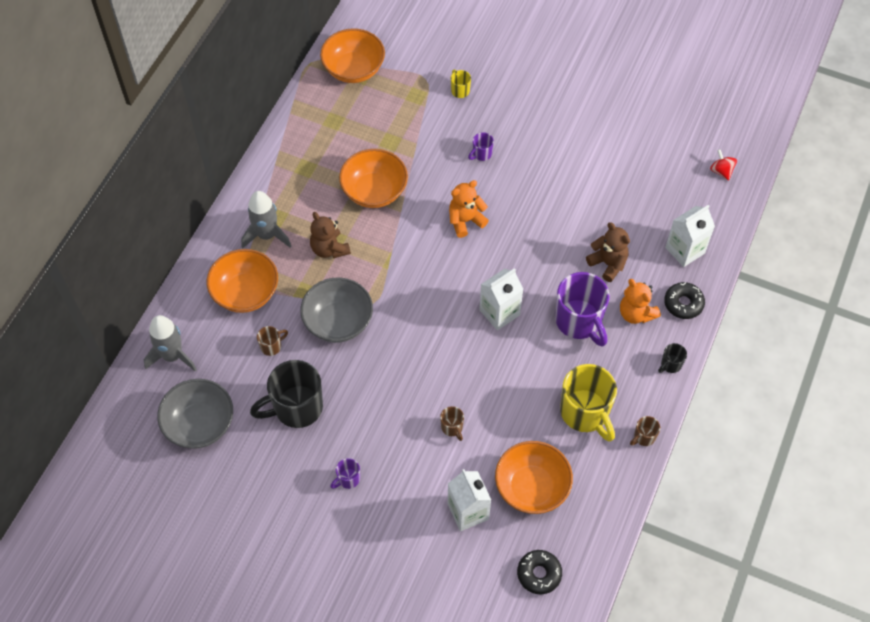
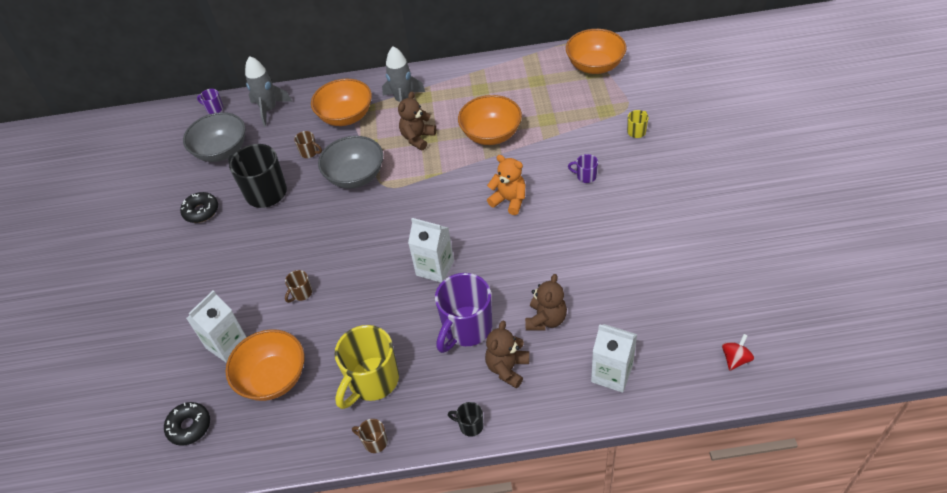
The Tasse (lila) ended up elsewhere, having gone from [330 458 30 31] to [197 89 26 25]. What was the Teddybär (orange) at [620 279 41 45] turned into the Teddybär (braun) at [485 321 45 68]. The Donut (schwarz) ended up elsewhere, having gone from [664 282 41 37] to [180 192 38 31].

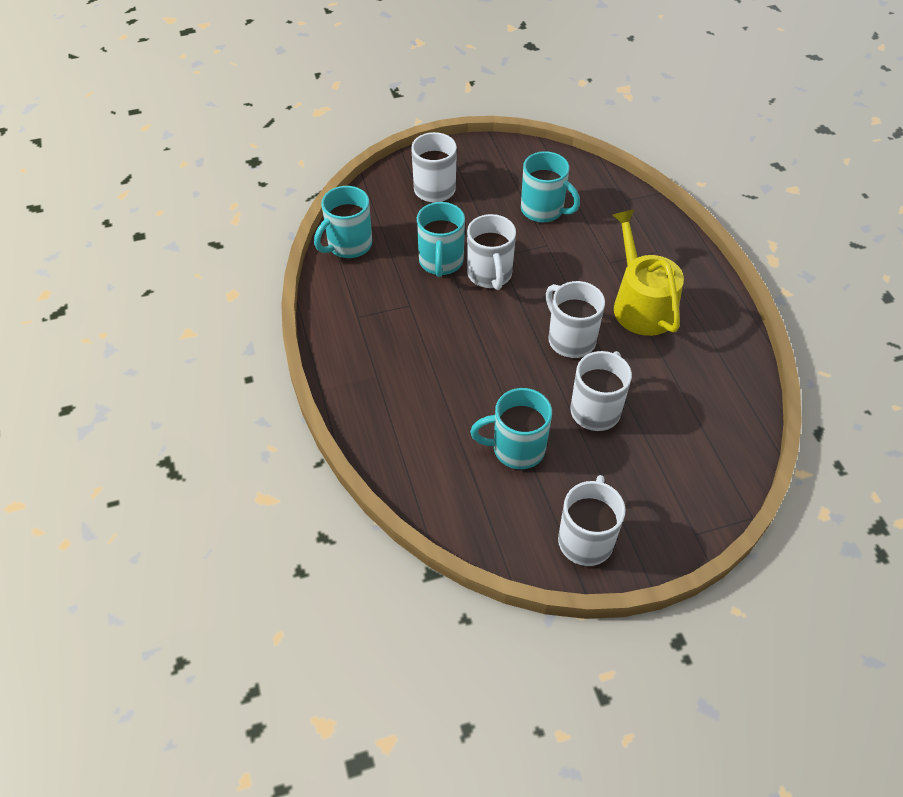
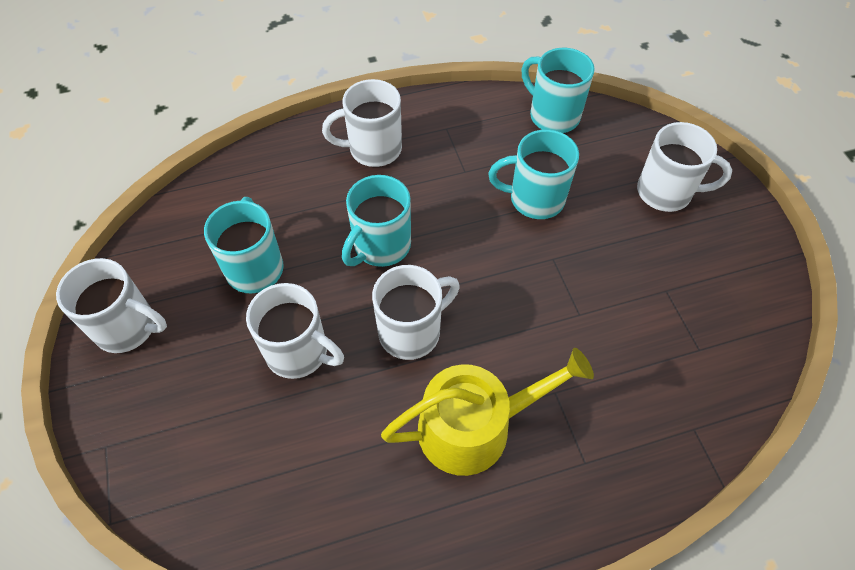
The Tasse (weiß) ended up elsewhere, having gone from [467 214 49 76] to [322 79 80 88]. The Tasse (türkis) ended up elsewhere, having gone from [521 151 59 71] to [342 175 69 92].

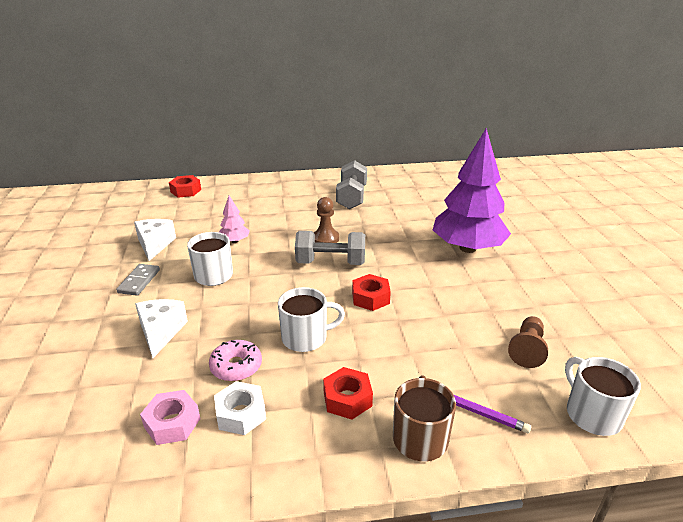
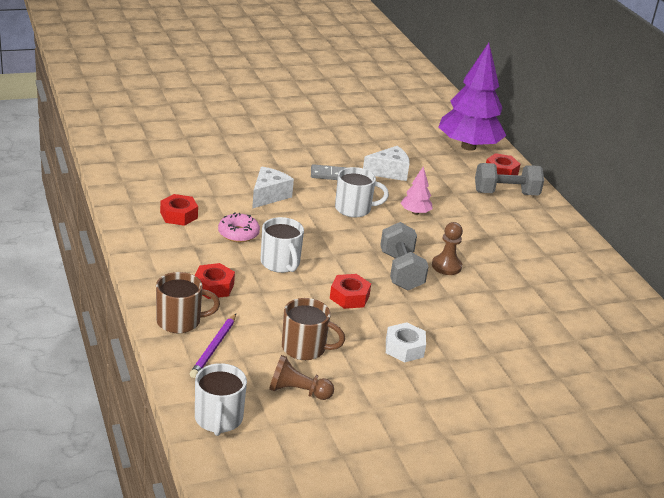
The Käse (weiß) at [135 299 53 59] ended up facing another way, 45 degrees counterclockwise from before. What was the Sechskantmutter (rosa) at [140 390 61 55] turned into the Sechskantmutter (rot) at [160 194 38 32]. The Sechskantmutter (weiß) ended up elsewhere, having gone from [214 381 52 54] to [386 322 40 40]. The Hantel (grau) ended up elsewhere, having gone from [336 160 31 49] to [475 163 69 33]. The Baum (lila) ended up elsewhere, having gone from [433 128 78 125] to [439 43 68 108]. The Tasse (weiß) at [565 357 76 79] ended up facing another way, 120 degrees clockwise from before. The second view gained the Tasse (braun) at [282 298 63 62].

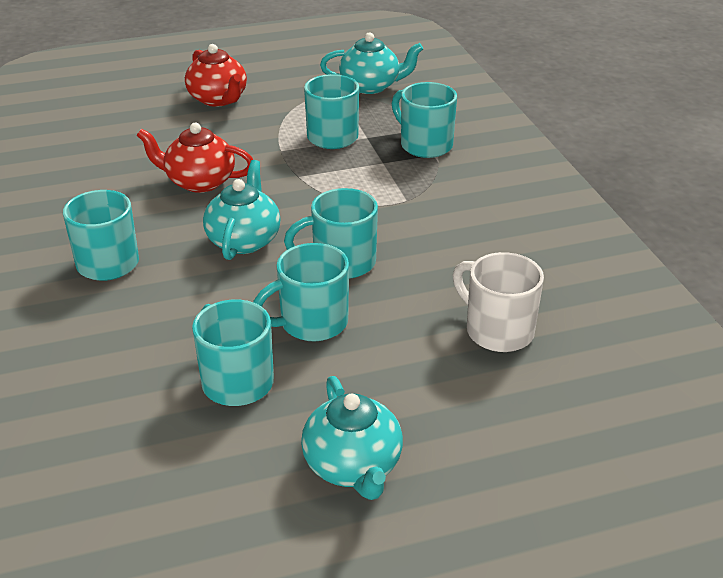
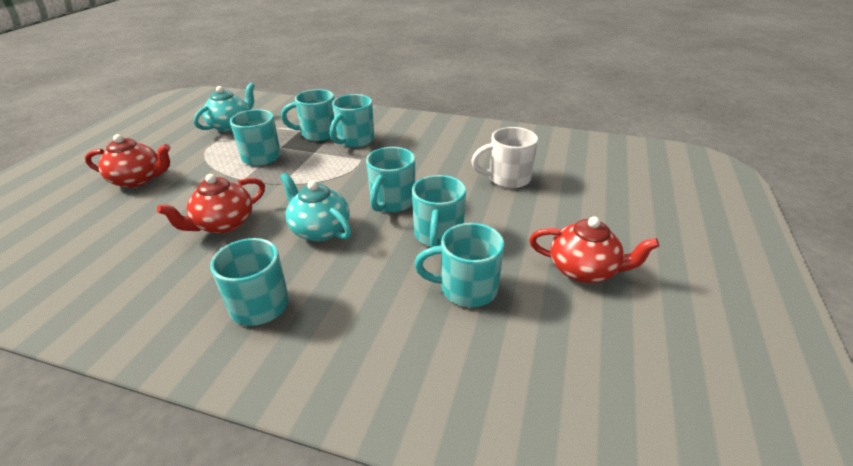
What was the Teekanne (türkis) at [301 376 102 124] turned into the Teekanne (rot) at [529 217 131 66]. The second view gained the Tasse (türkis) at [330 94 44 54].

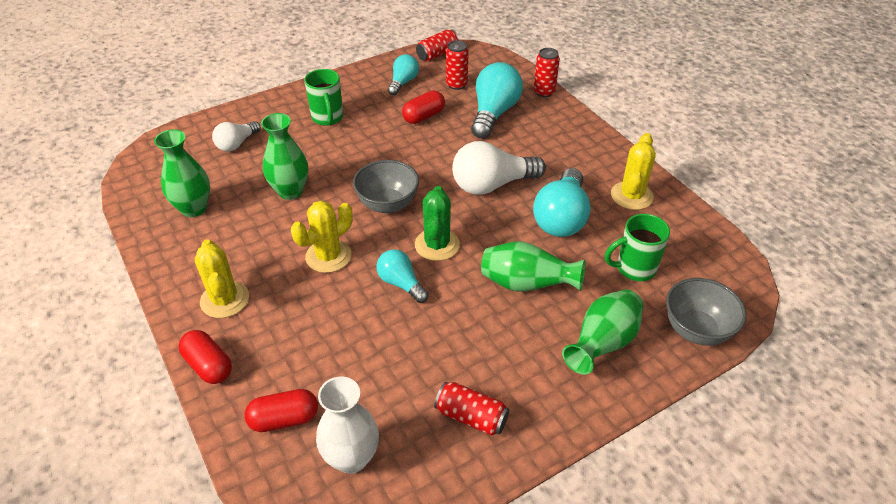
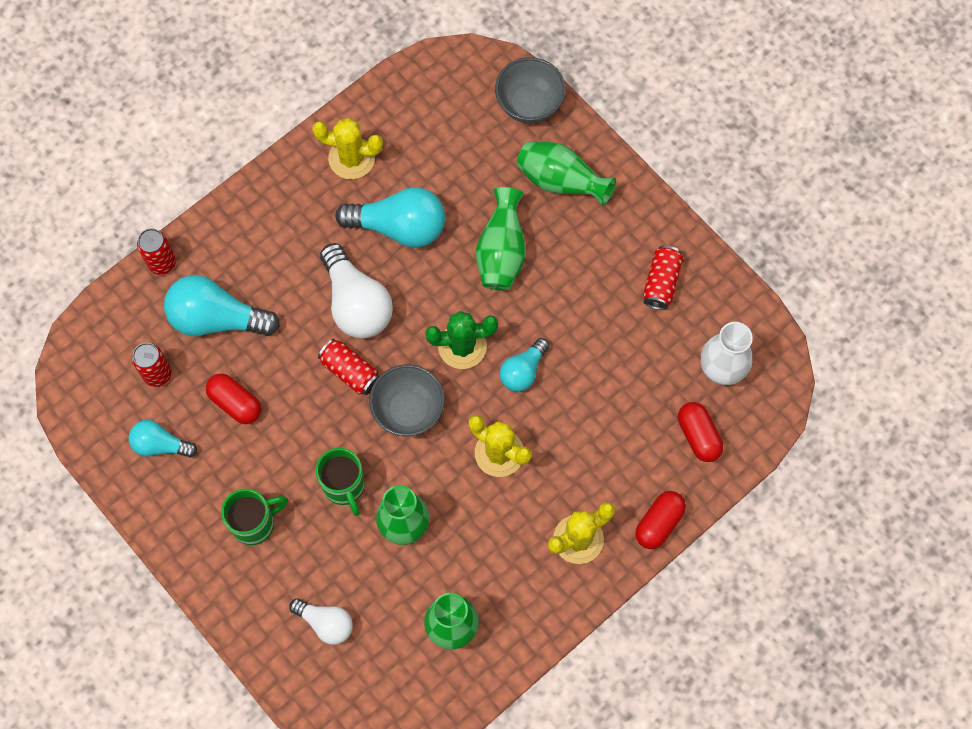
The Dose (rot) ended up elsewhere, having gone from [416 30 43 31] to [318 339 61 56]. The Tasse (grün) ended up elsewhere, having gone from [605 214 65 67] to [316 448 49 68].

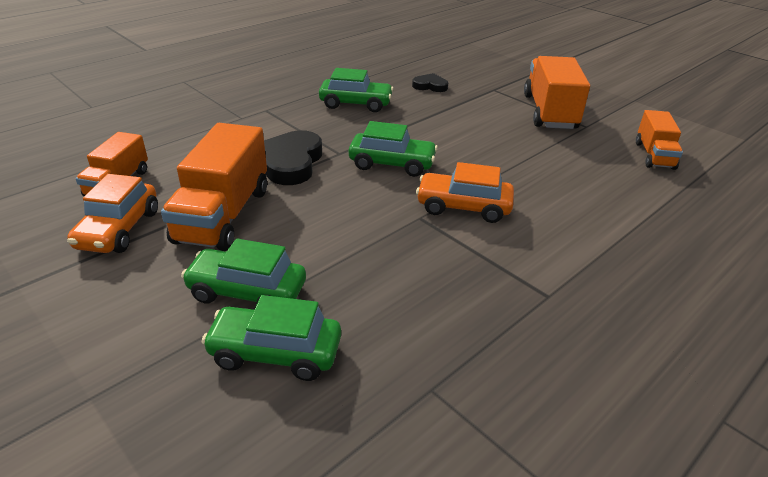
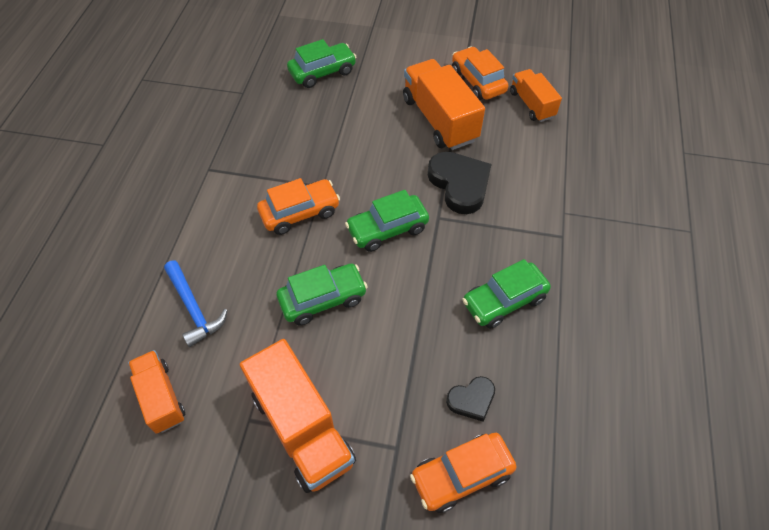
The Auto (grün) ended up elsewhere, having gone from [181 238 125 66] to [277 264 90 62]. The second view gained the Hammer (blau) at [164 261 64 86]. The second view gained the Auto (orange) at [410 433 107 80].

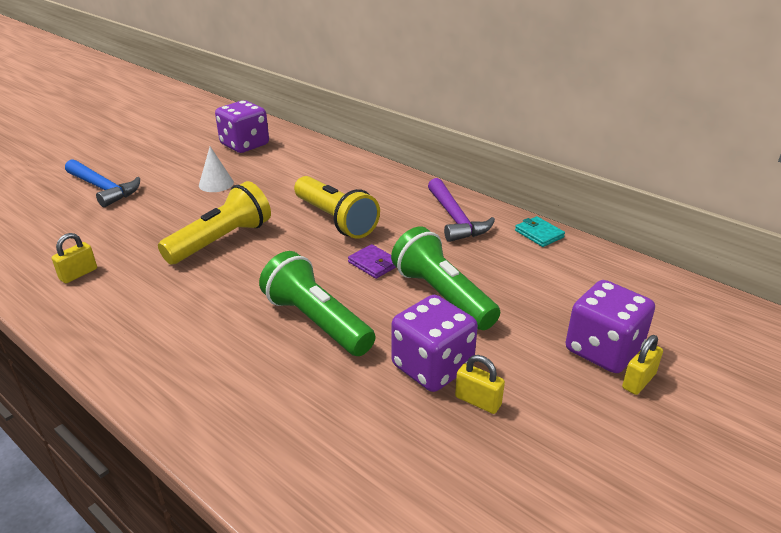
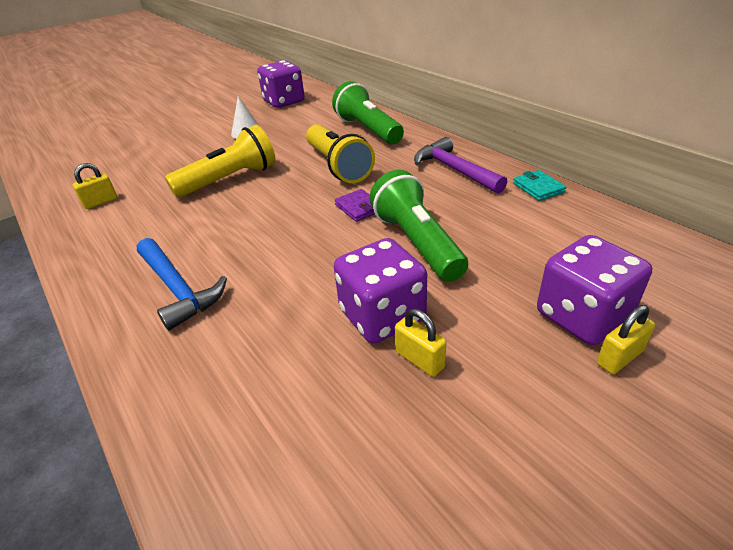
The Hammer (blau) ended up elsewhere, having gone from [65 159 75 48] to [137 238 90 93]. The Taschenlampe (grün) ended up elsewhere, having gone from [259 251 117 105] to [332 81 72 63]. The Hammer (lila) at [428 178 67 64] ended up facing another way, 150 degrees clockwise from before.

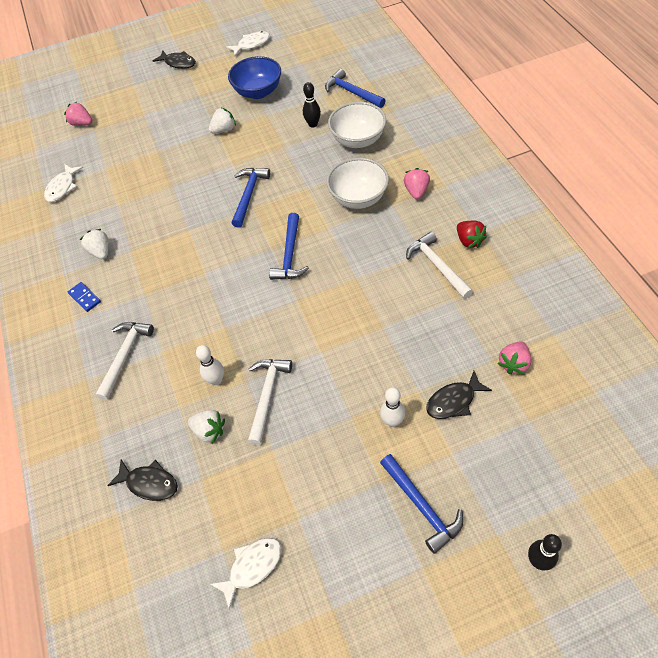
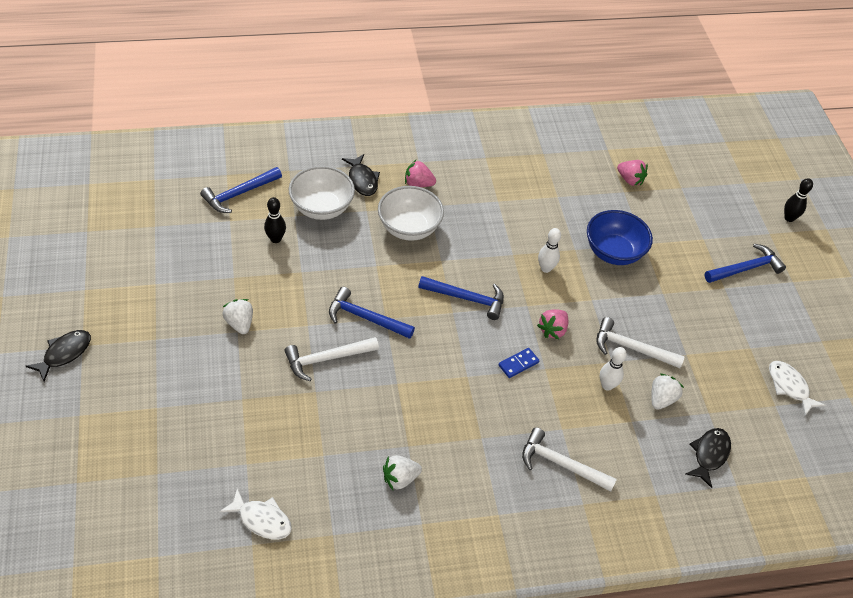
The Erdbeere (rosa) ended up elsewhere, having gone from [64 102 28 24] to [537 309 31 30]. The Dominostein (blau) ended up elsewhere, having gone from [68 282 33 30] to [499 348 40 30]. The second view lost the Fisch (weiß) at [226 31 44 25]. The Schüssel (blau) ended up elsewhere, having gone from [228 56 53 43] to [587 210 66 55]. The Bowlingkegel (weiß) ended up elsewhere, having gone from [380 387 25 40] to [538 228 23 45]. The Hammer (weiß) ended up elsewhere, having gone from [406 232 67 67] to [285 337 94 44]. The Fisch (schwarz) ended up elsewhere, having gone from [426 371 66 48] to [342 154 38 42]. The second view lost the Erdbeere (rot) at [457 221 30 27].

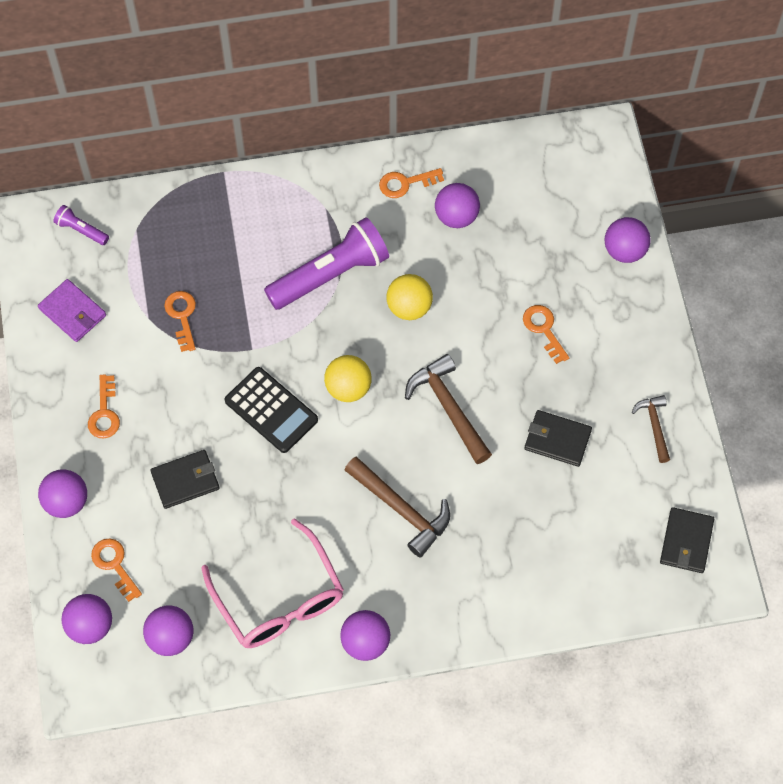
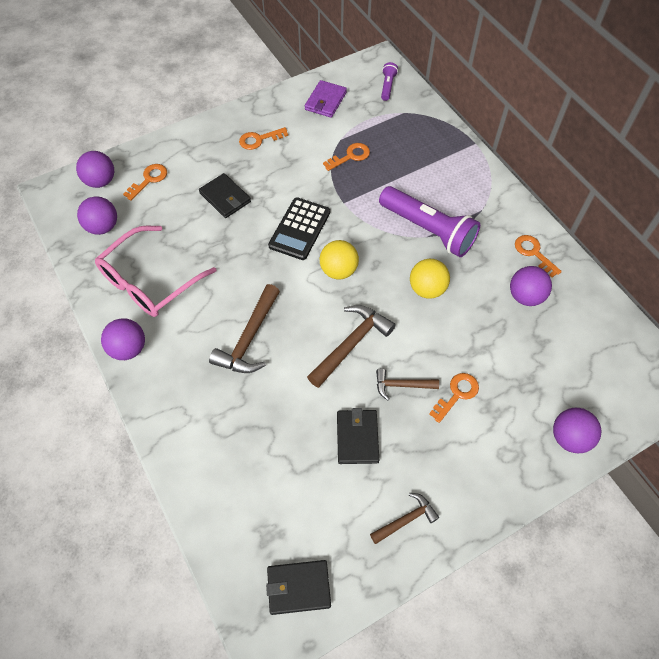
The second view lost the Ball (lila) at [38 469 49 49]. The second view gained the Hammer (braun) at [376 368 63 32].

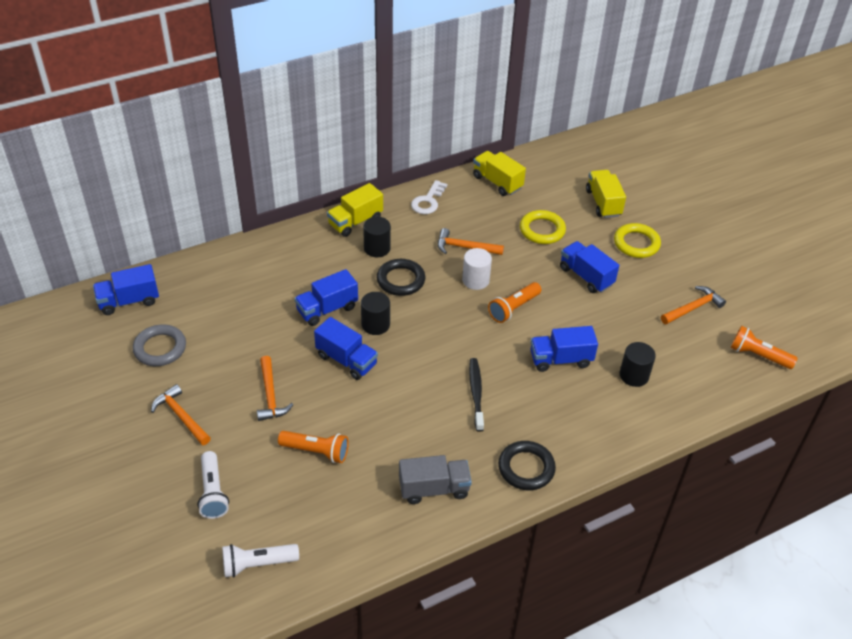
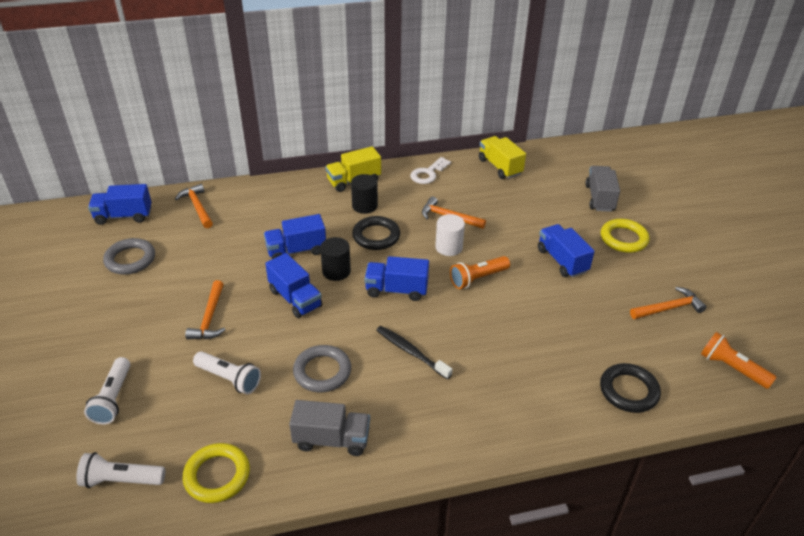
The Hammer (orange) ended up elsewhere, having gone from [151 384 60 61] to [175 184 38 44]. What was the Taschenlampe (orange) at [278 431 71 32] turned into the Taschenlampe (weiß) at [193 351 68 43]. The Zahnbürste (schwarz) at [469 358 15 74] ended up facing another way, 60 degrees counterclockwise from before. The Ring (schwarz) ended up elsewhere, having gone from [498 441 58 49] to [600 363 61 50]. The Ring (gelb) ended up elsewhere, having gone from [520 210 46 34] to [182 443 68 60]. The Lastwagen (blau) ended up elsewhere, having gone from [530 326 68 46] to [365 256 64 45]. What was the Lastwagen (gelb) at [586 170 40 48] turned into the Lastwagen (grau) at [585 166 35 46]. The second view lost the Vollzylinder (schwarz) at [620 342 36 45]. The second view gained the Ring (grau) at [293 345 58 47].

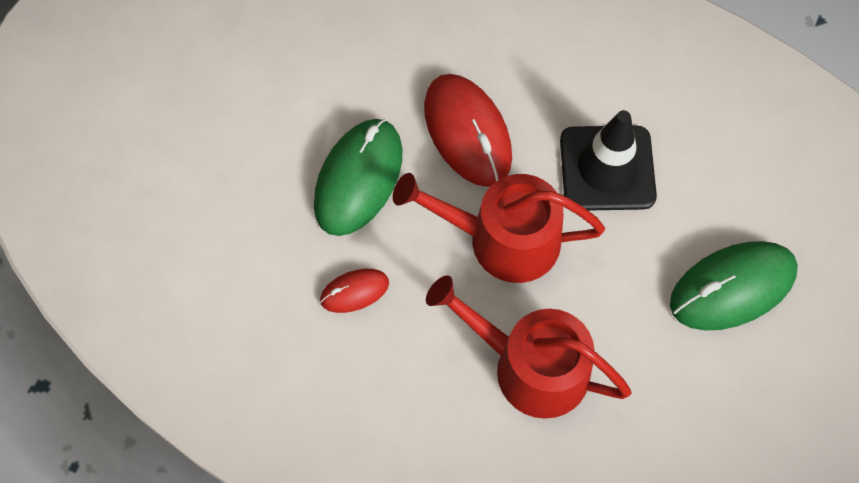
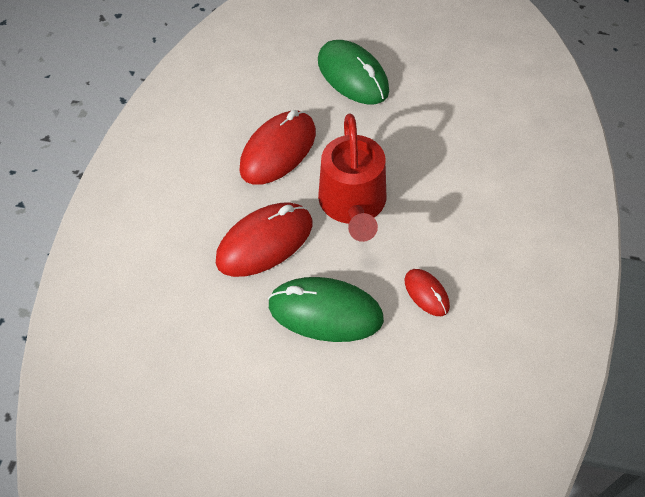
The second view lost the Gießkanne (rot) at [426 275 206 144]. Where the Leitkegel (schwarz) stood at [560 110 97 101], the Computermaus (rot) came to stand at [239 110 77 75].

